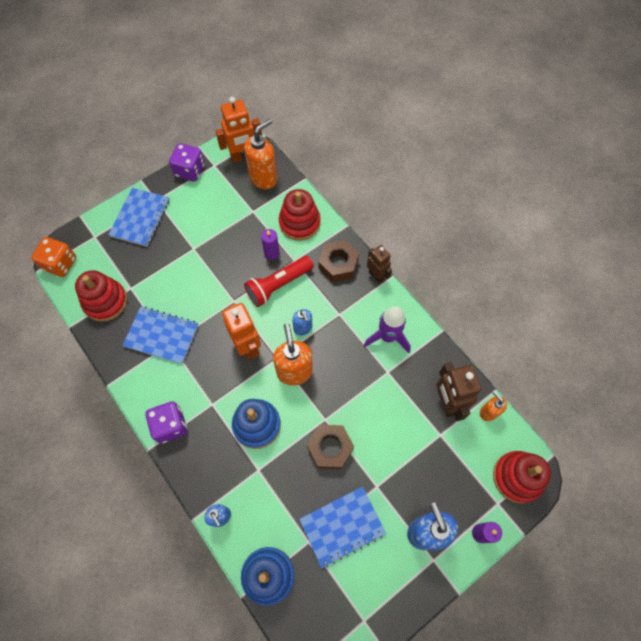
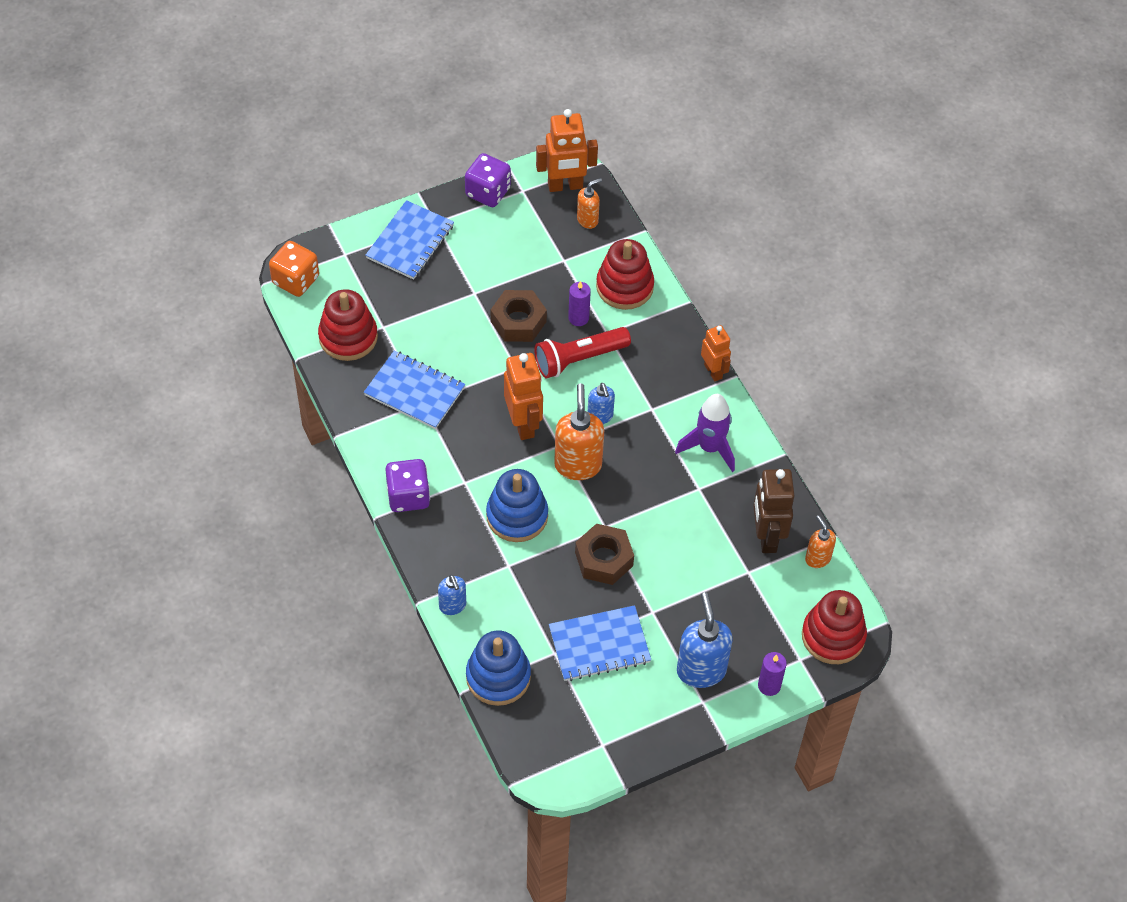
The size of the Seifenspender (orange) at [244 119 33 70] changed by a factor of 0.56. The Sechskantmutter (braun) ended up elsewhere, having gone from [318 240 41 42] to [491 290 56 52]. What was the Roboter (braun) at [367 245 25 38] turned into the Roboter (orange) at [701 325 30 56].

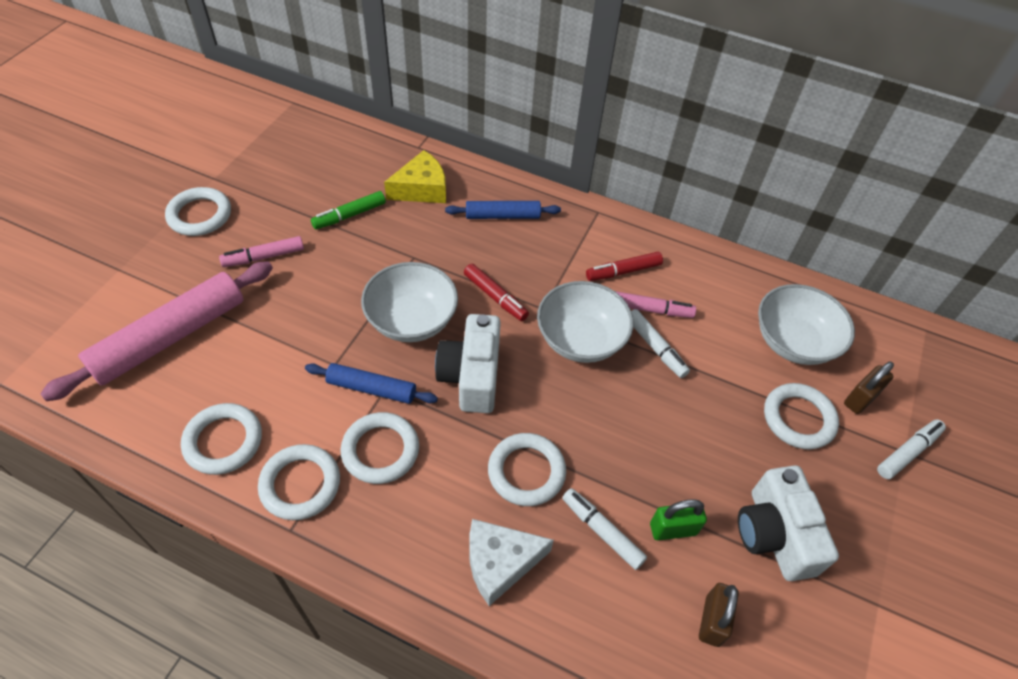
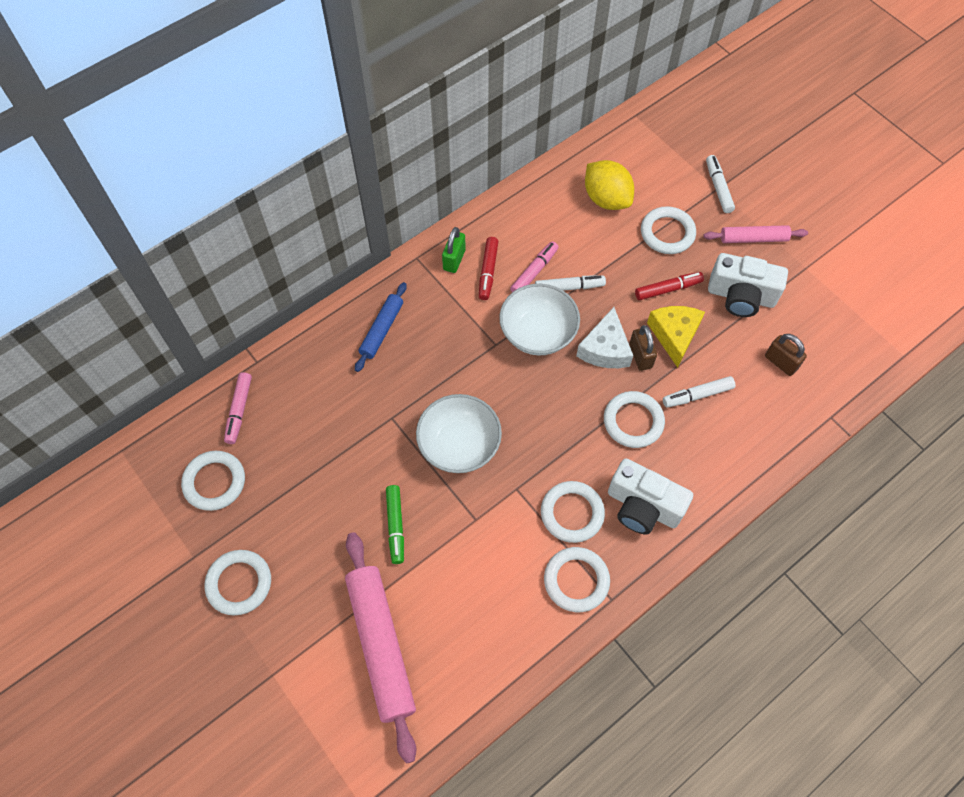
The Ring (weiß) ended up elsewhere, having gone from [181 403 81 72] to [181 451 64 60]. The Filzstift (rosa) ended up elsewhere, having gone from [219 236 85 31] to [224 372 28 72]. The second view lost the Nudelholz (blau) at [305 363 133 41]. The Filzstift (grün) ended up elsewhere, having gone from [311 191 75 38] to [386 485 18 79]. The Käse (gelb) ended up elsewhere, having gone from [384 150 62 53] to [647 306 58 62]. The Kamera (weiß) ended up elsewhere, having gone from [435 314 66 99] to [608 458 85 77]. The Filzstift (rot) ended up elsewhere, having gone from [464 264 65 57] to [635 272 69 28]. The Käse (weiß) ended up elsewhere, having gone from [469 519 85 87] to [576 307 57 61]. The Vorhängeschloss (grün) ended up elsewhere, having gone from [650 499 57 41] to [442 227 24 46]. Where the Schüssel (weiß) stood at [758 284 97 81], the Zitrone (gelb) came to stand at [585 160 49 50]. The Vorhängeschloss (braun) ended up elsewhere, having gone from [844 362 50 52] to [629 325 28 46]. The second view gained the Nudelholz (rosa) at [704 225 104 18].

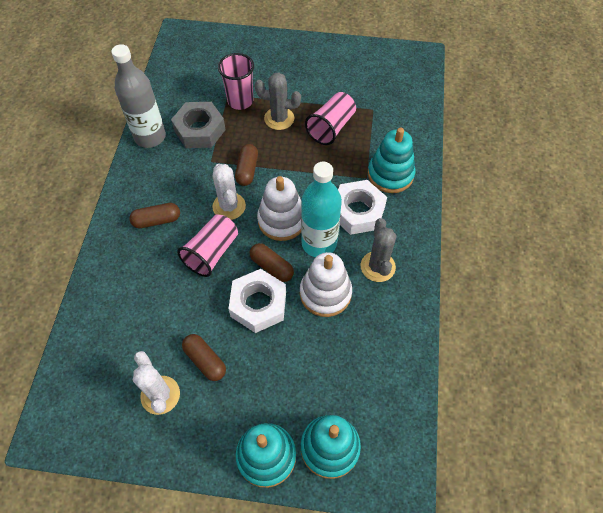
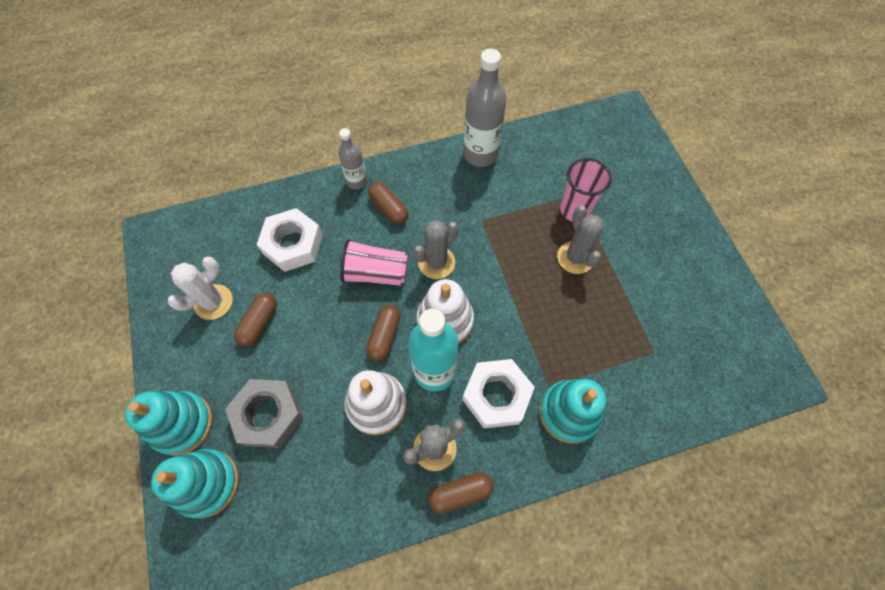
The Sechskantmutter (grau) ended up elsewhere, having gone from [171 102 55 46] to [225 379 79 69]. What was the Kaktus (weiß) at [212 164 34 56] turned into the Kaktus (grau) at [413 220 46 59]. The Sechskantmutter (weiß) ended up elsewhere, having gone from [228 269 58 64] to [256 208 67 64]. The Kapsel (braun) ended up elsewhere, having gone from [235 144 23 42] to [428 472 66 42]. The second view lost the Becher (rosa) at [305 92 51 53]. The second view gained the Flasche (grau) at [338 128 29 62].

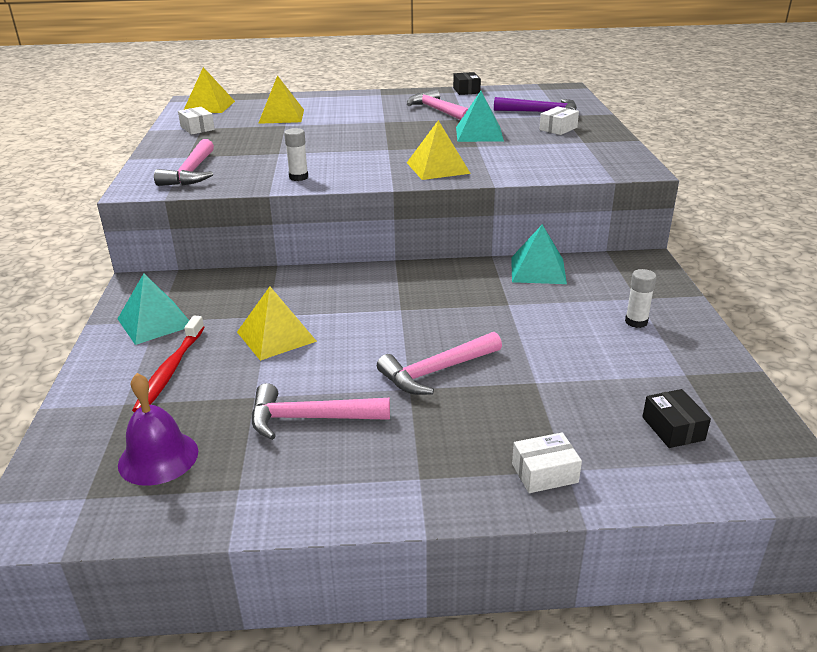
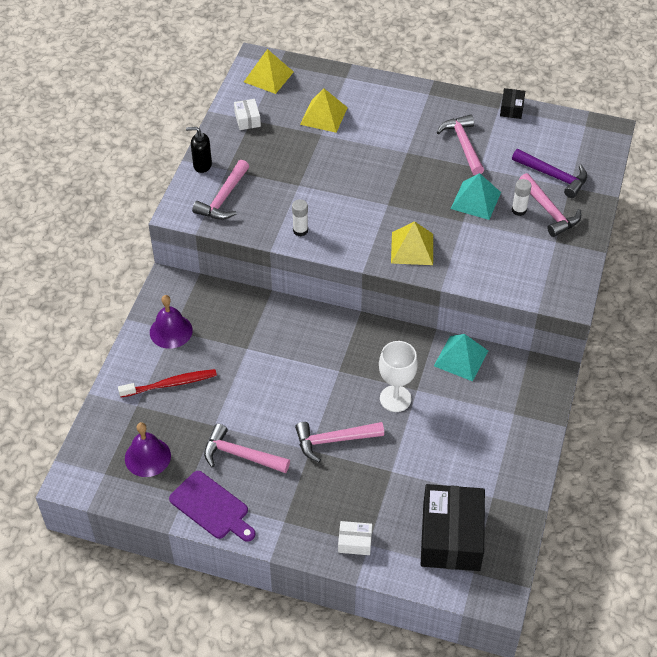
Where the Pyramide (türkis) stood at [118 273 71 72], the Glocke (lila) came to stand at [150 295 43 54]. The Zahnbürste (rot) at [132 316 73 96] ended up facing another way, 135 degrees counterclockwise from before. The second view lost the Pyramide (gelb) at [237 287 80 74]. Where the Schachtel (weiß) stood at [539 106 40 29], the Hammer (rosa) came to stand at [519 173 62 64]. The Klebestift (weiß) ended up elsewhere, having gone from [625 269 31 59] to [512 179 19 37]. The size of the Schachtel (schwarz) at [642 389 69 59] changed by a factor of 2.24. The second view gained the Schneidebrett (lila) at [169 471 86 71]. The second view gained the Seifenspender (schwarz) at [186 127 26 46]. The second view gained the Kelch (weiß) at [379 341 39 71].

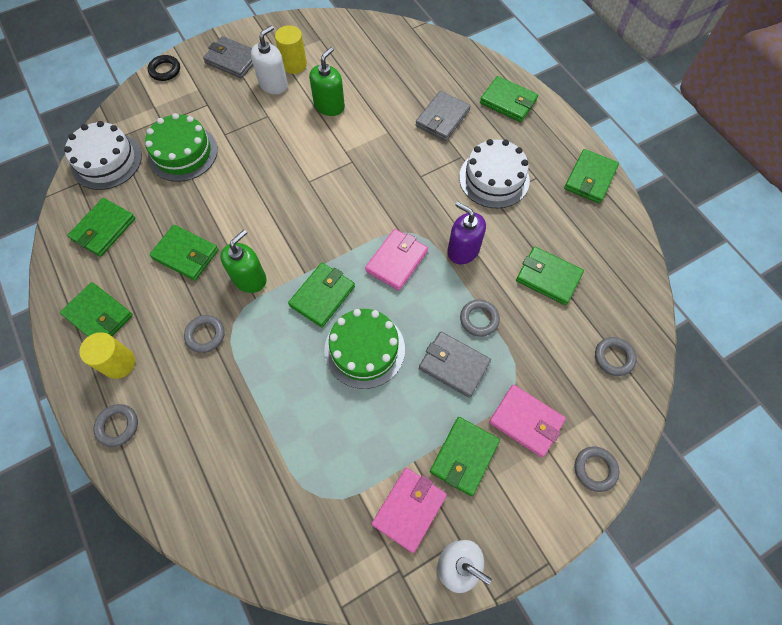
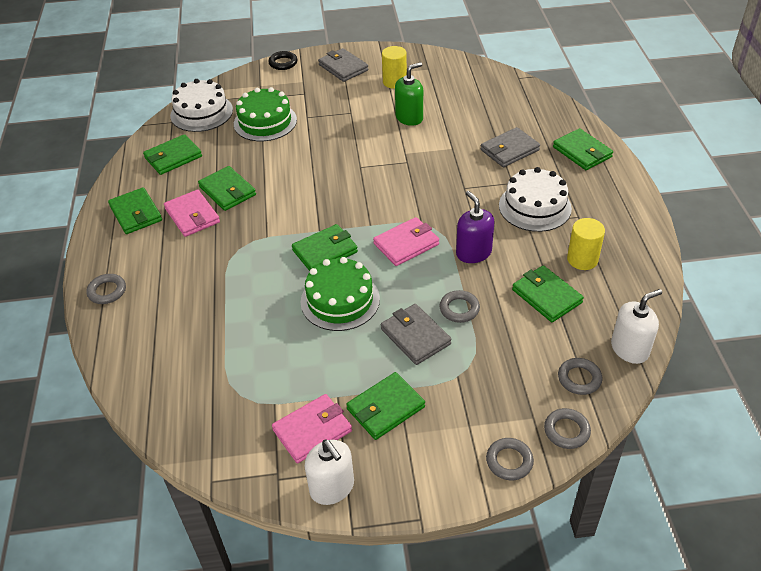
The Vollzylinder (gelb) ended up elsewhere, having gone from [79 332 56 47] to [567 218 38 52]. The Ring (grau) ended up elsewhere, having gone from [184 315 41 38] to [544 408 47 41]. The second view lost the Seifenspender (grün) at [220 230 47 63]. The Seifenspender (weiß) ended up elsewhere, having gone from [251 25 37 69] to [611 289 51 75]. The Geldbörse (rosa) ended up elsewhere, having gone from [489 385 77 72] to [164 189 56 48]. The second view lost the Geldbörse (grün) at [564 149 55 54].

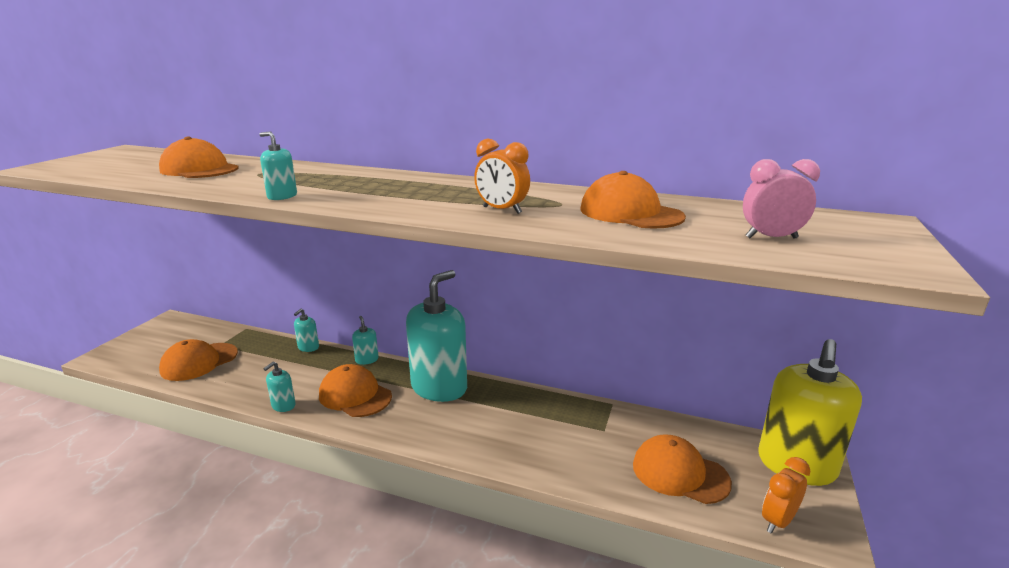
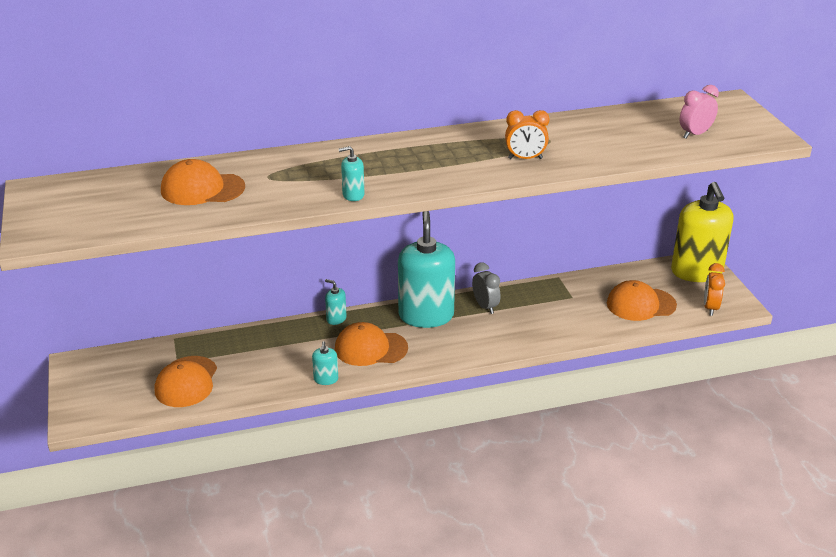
The second view lost the Seifenspender (türkis) at [294 308 25 44]. The second view lost the Kappe (orange) at [580 171 106 58]. The second view gained the Wecker (grau) at [472 262 29 52].

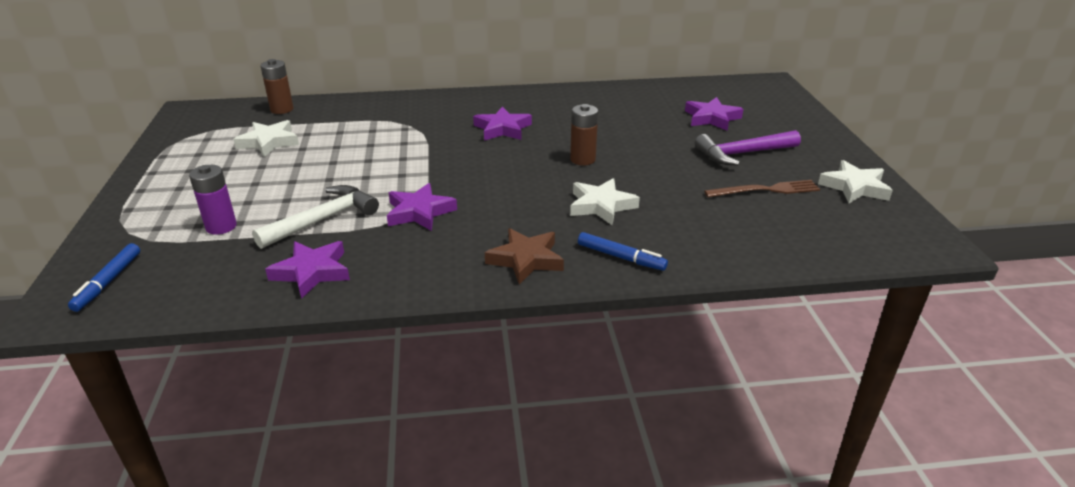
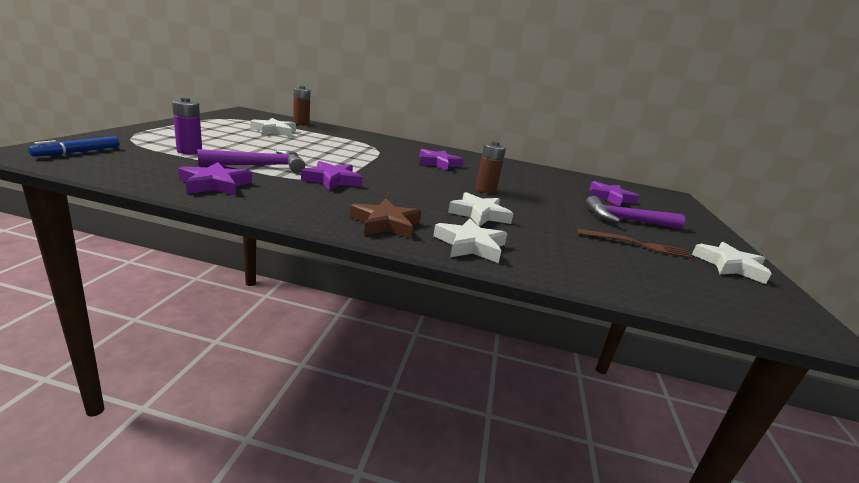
What was the Hammer (weiß) at [252 185 127 64] turned into the Hammer (lila) at [197 149 108 24]. Where the Filzstift (blau) stood at [578 232 90 39], the Stern (weiß) came to stand at [433 218 74 45].

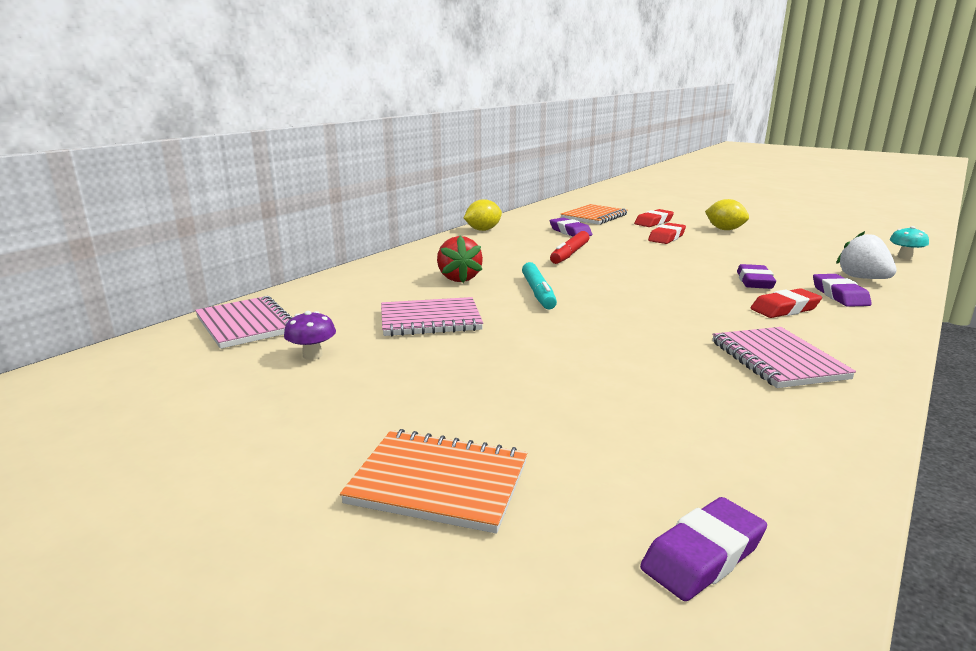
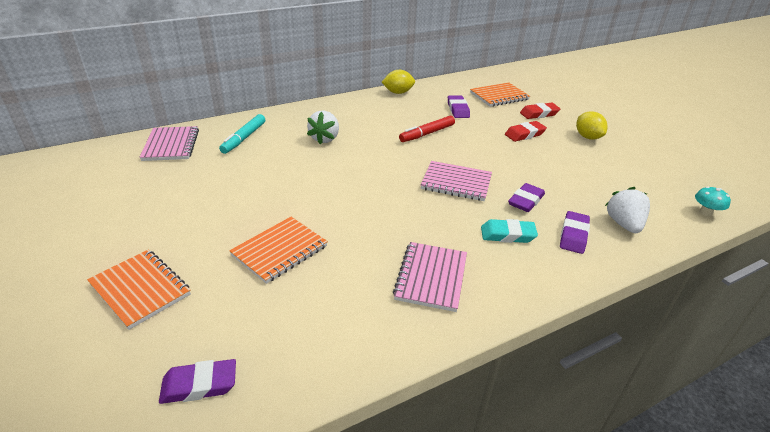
The second view lost the Pilz (lila) at [284 311 52 49]. The Notizbuch (rosa) ended up elsewhere, having gone from [381 297 102 39] to [421 161 71 40]. What was the Erdbeere (rot) at [437 236 46 47] turned into the Erdbeere (weiß) at [307 111 32 33]. The Filzstift (türkis) ended up elsewhere, having gone from [522 262 35 48] to [219 114 46 40]. What was the Radiergummi (rot) at [750 288 72 30] turned into the Radiergummi (türkis) at [481 219 57 24]. The second view gained the Notizbuch (orange) at [229 217 99 67].

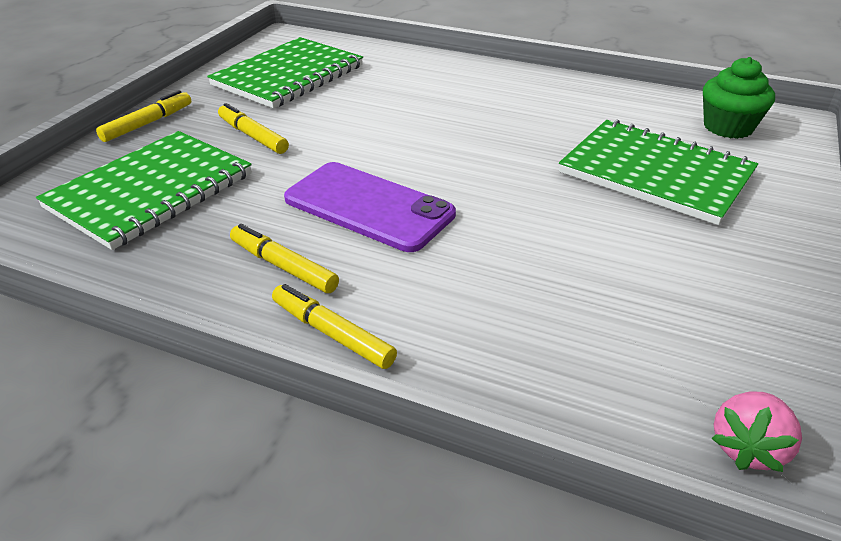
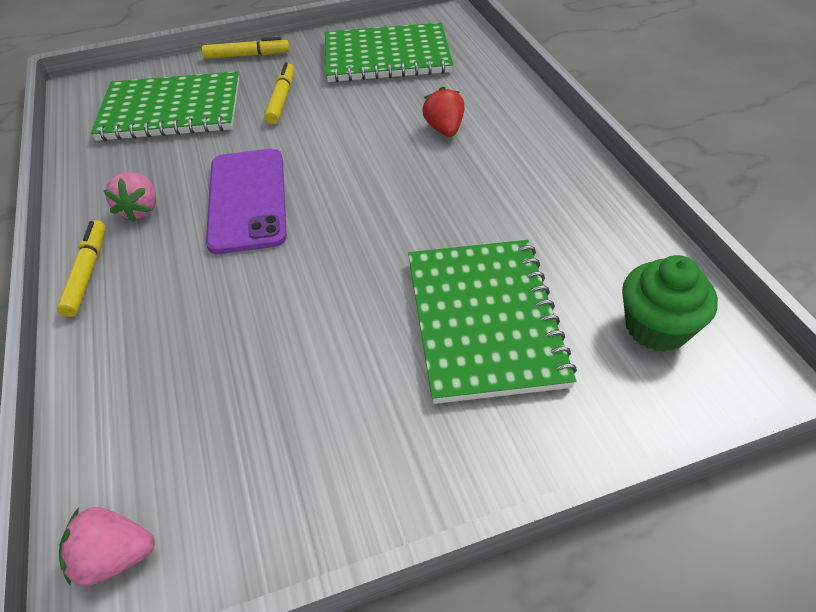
Where the Filzstift (gelb) stood at [230 224 109 69], the Erdbeere (rosa) came to stand at [103 172 53 50]. The second view gained the Erdbeere (rot) at [422 87 42 50].

